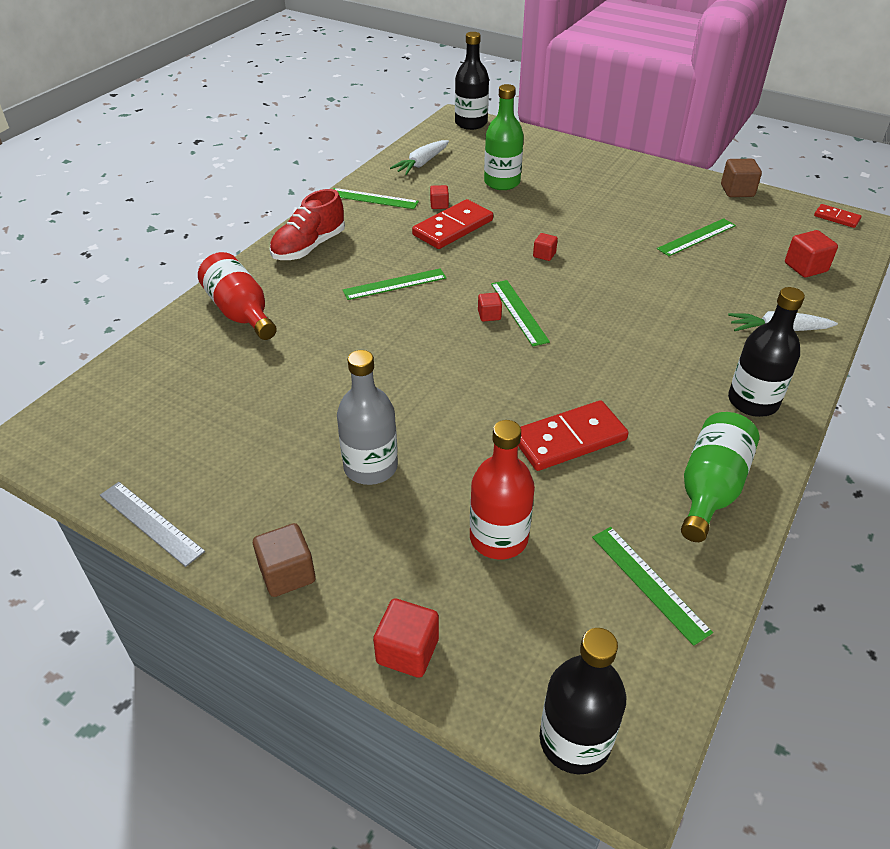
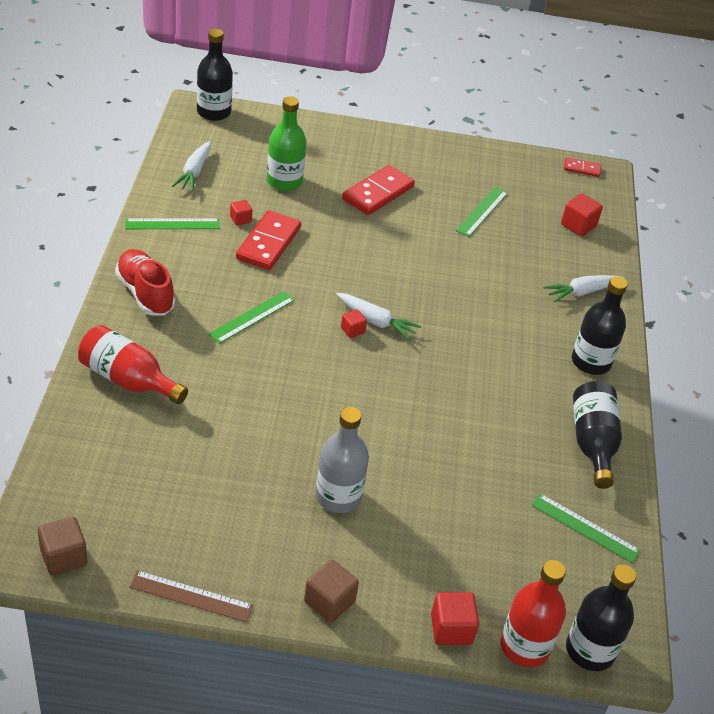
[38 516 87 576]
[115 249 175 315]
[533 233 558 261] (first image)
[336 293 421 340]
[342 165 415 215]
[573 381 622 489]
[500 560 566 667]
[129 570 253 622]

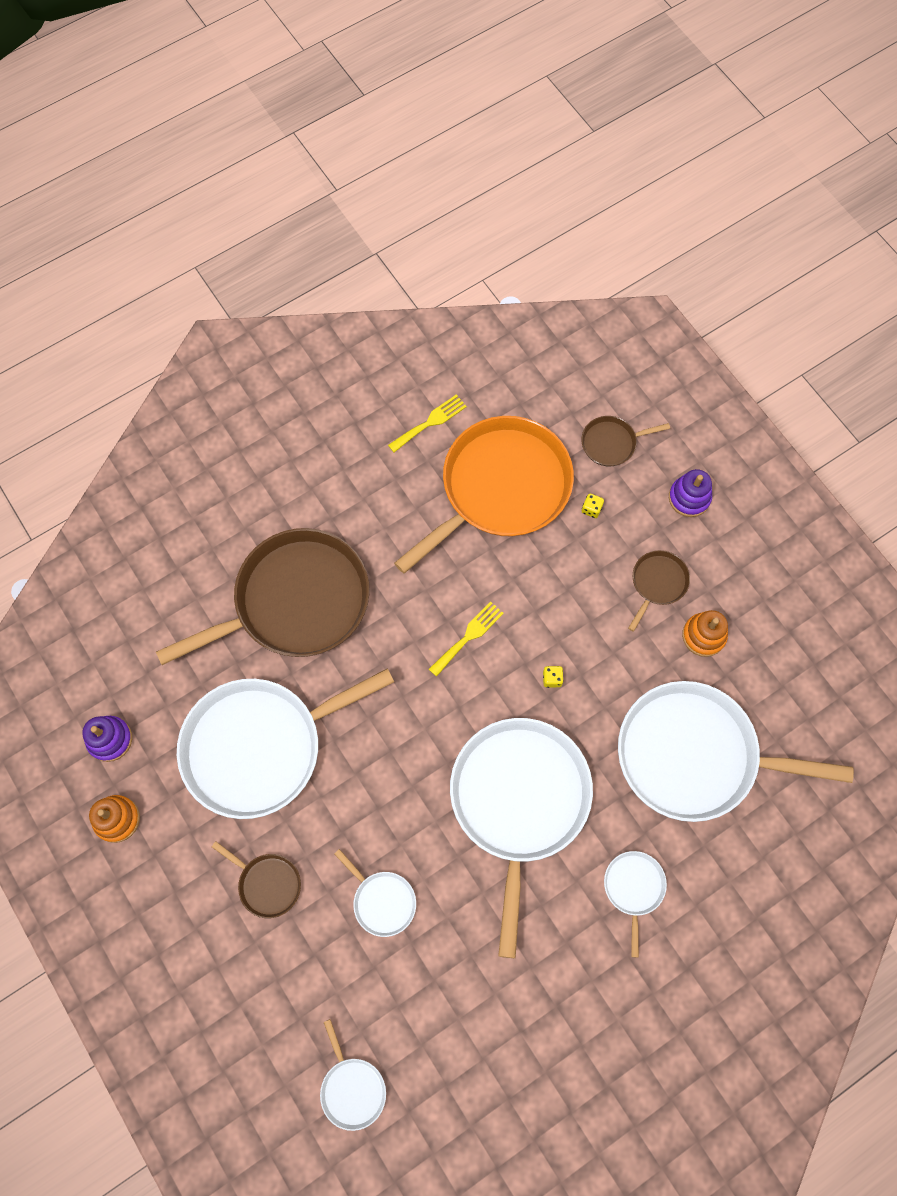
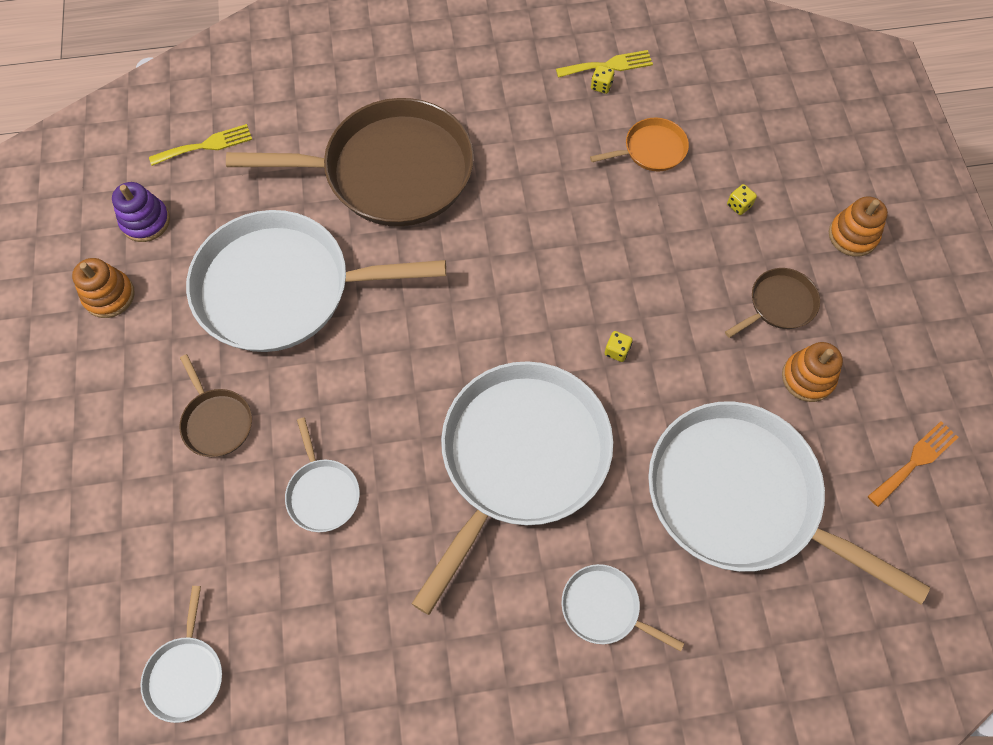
[590 118 689 171]
[582 416 670 466] (first image)
[829 196 888 257]
[149 124 252 166]
[562 564 684 652]
[591 65 614 94]
[868 421 958 507]

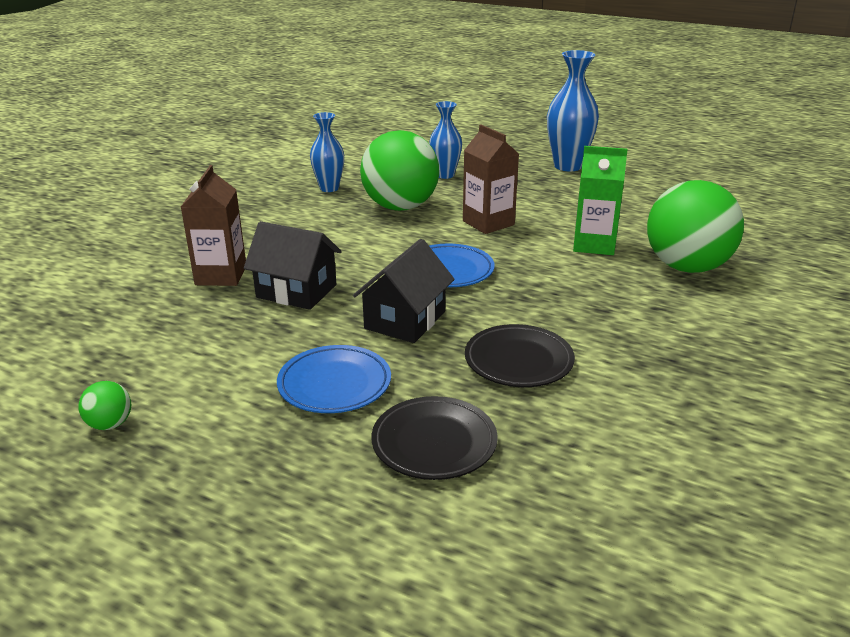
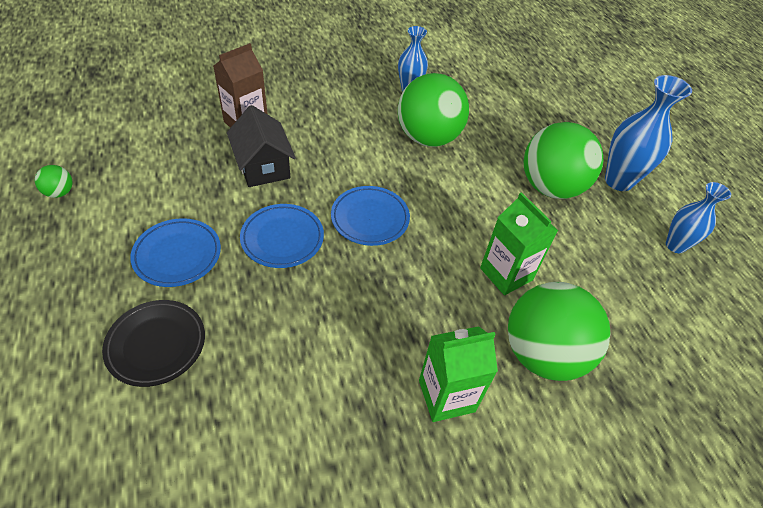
[666 182 731 253]
[463 125 519 234] (first image)
[240 204 324 268]
[465 324 575 387] (first image)
[524 122 603 199]
[419 326 498 422]

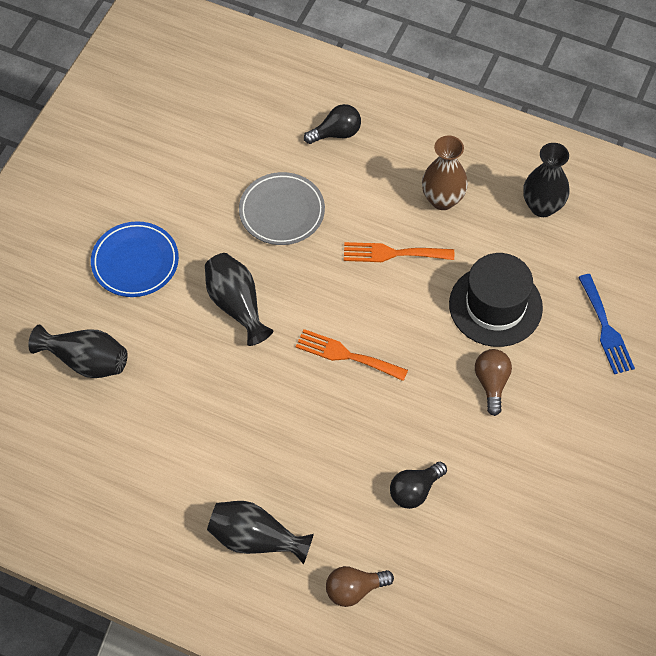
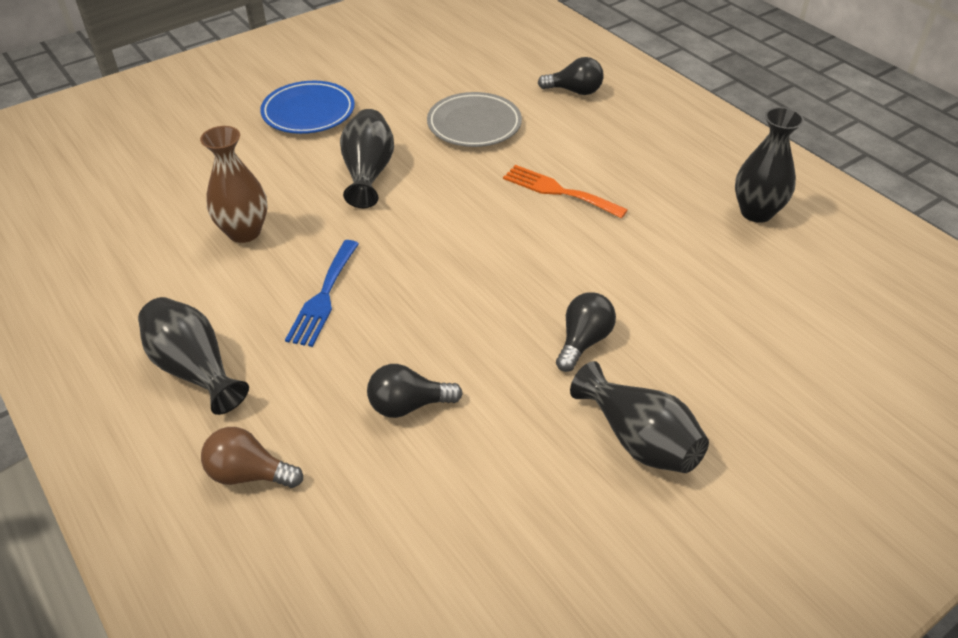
[200 126 268 243]
[449 253 543 347] (first image)
[285 240 359 347]
[570 361 709 473]
[295 329 408 381] (first image)
[556 292 616 372]

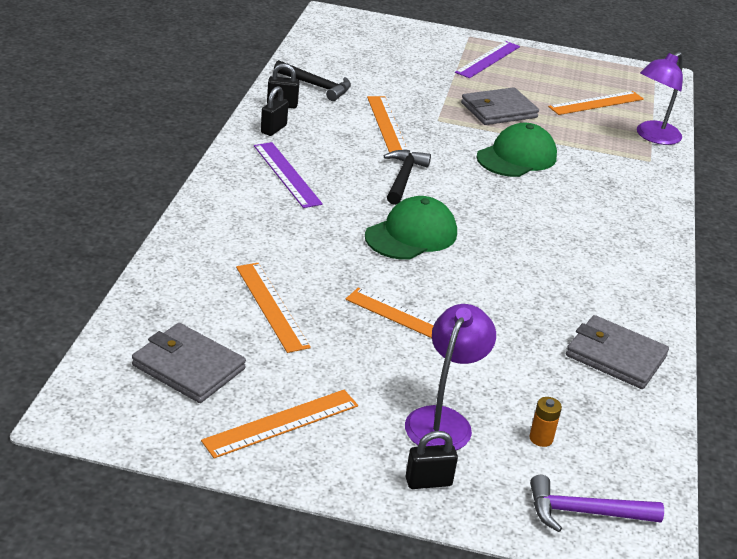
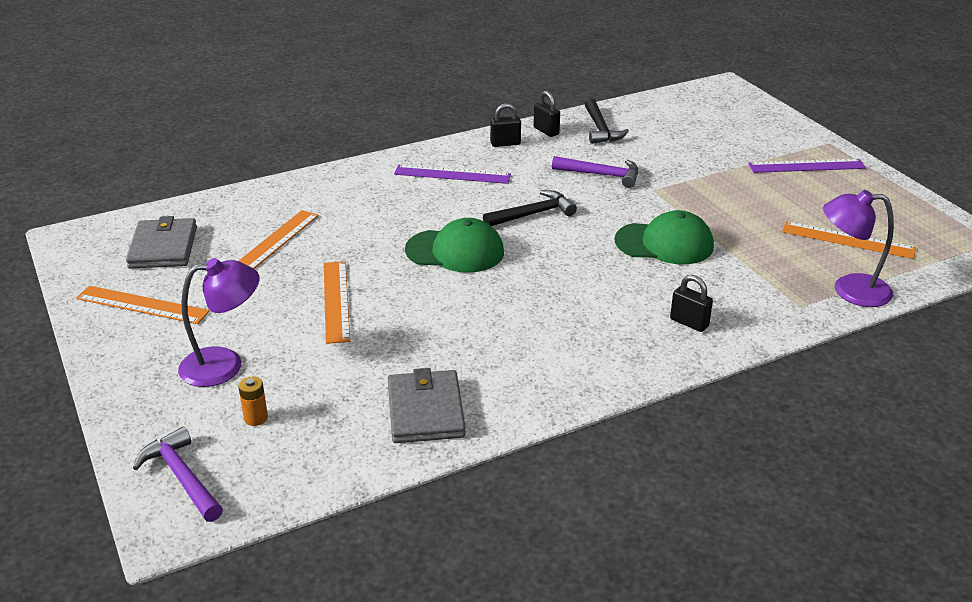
[461 87 539 125] (first image)
[552 156 638 188]
[394 165 511 184]
[670 275 713 332]

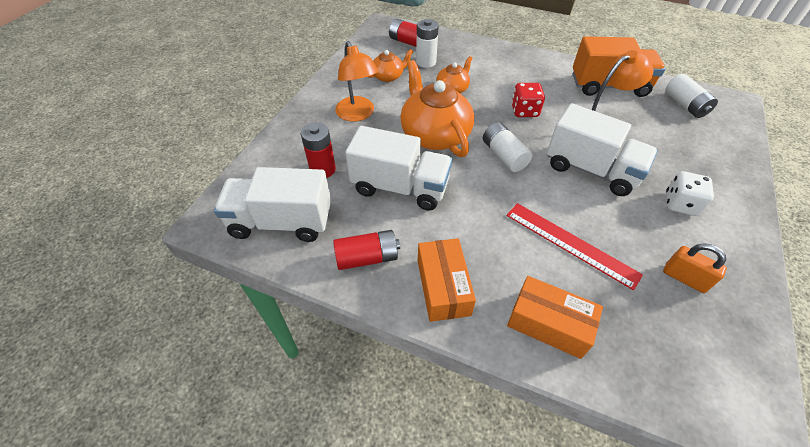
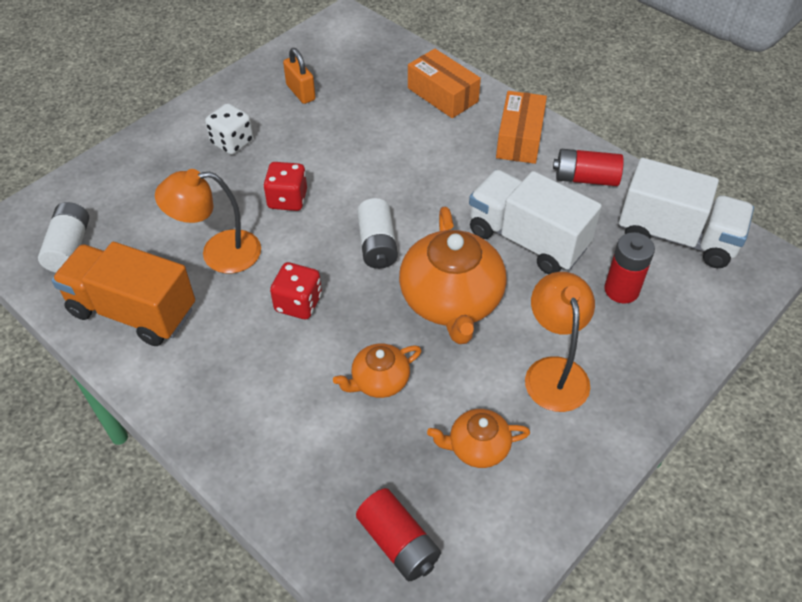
[416 19 439 68] (first image)
[263 162 307 211]
[506 203 643 290] (first image)

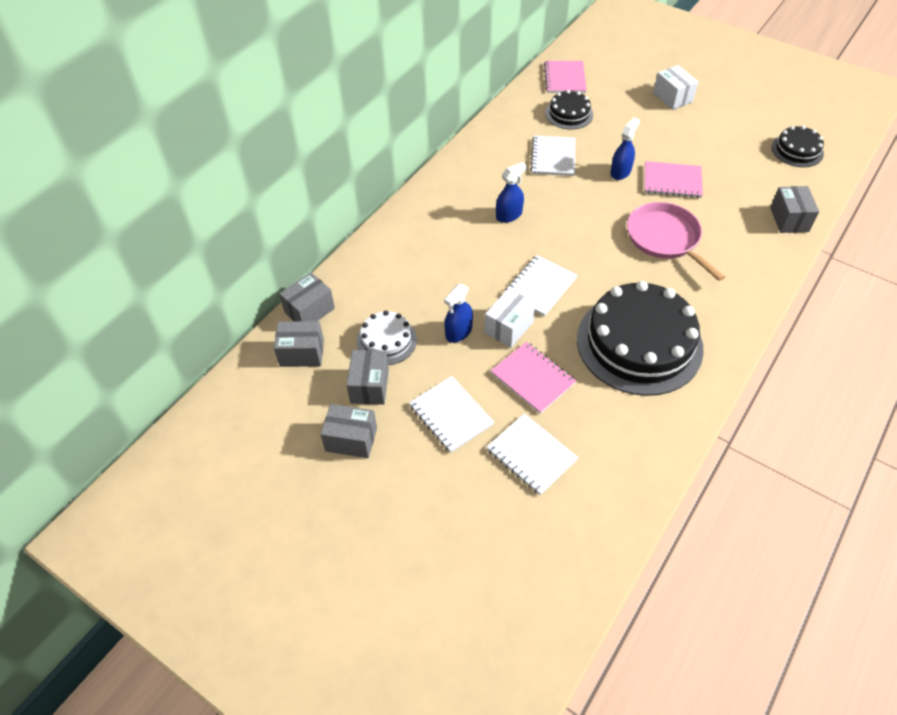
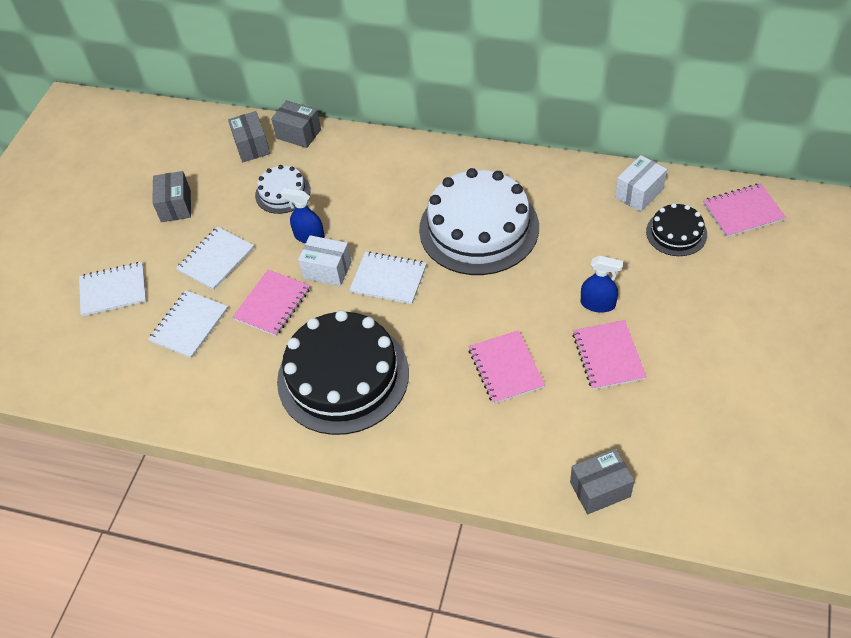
[615 155 667 212]
[772 126 824 167] (first image)
[79 262 146 316]
[419 168 539 275]
[468 330 545 404]
[347 350 389 405] (first image)

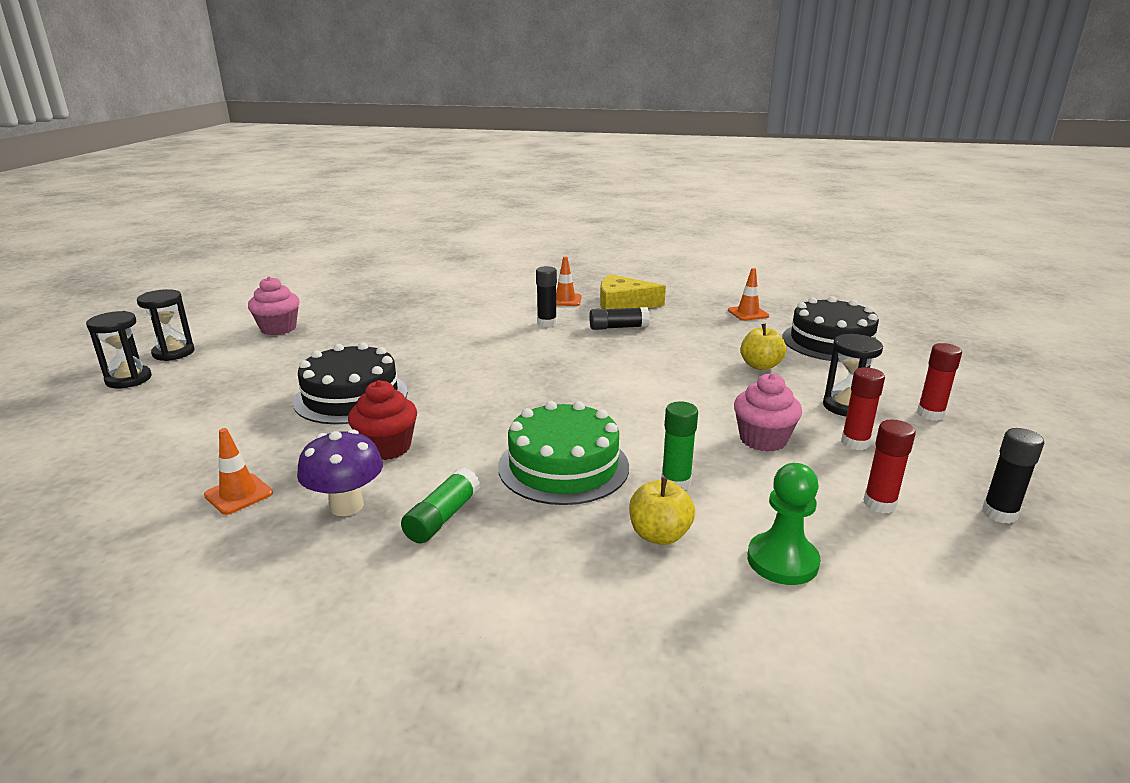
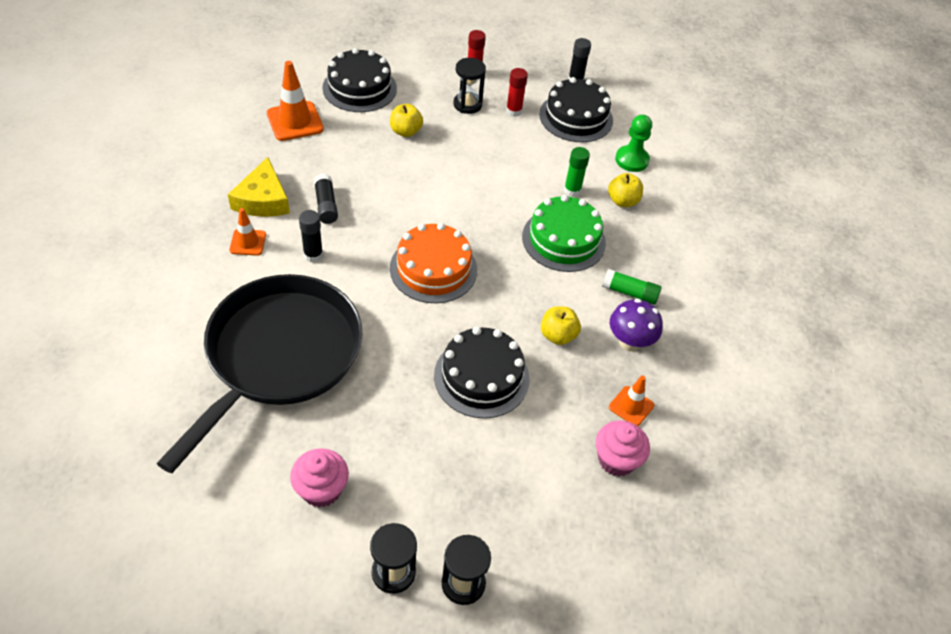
[267 61 324 141]
[596 420 650 476]
[541 306 581 345]
[539 77 613 142]
[390 223 477 303]
[156 274 363 473]

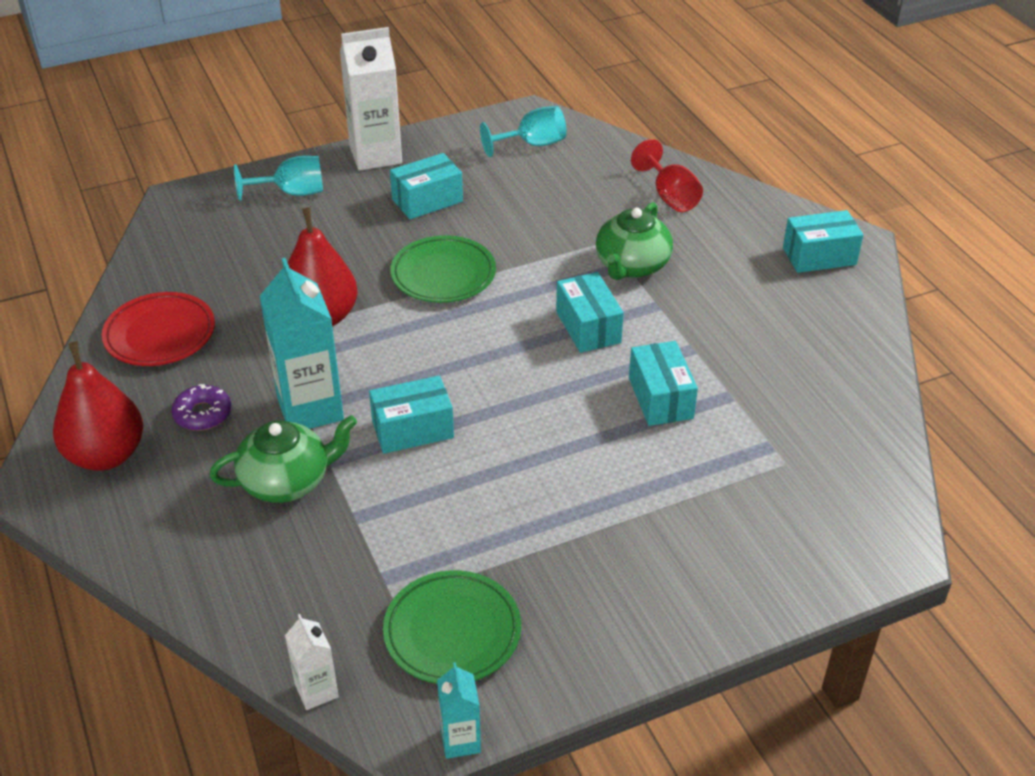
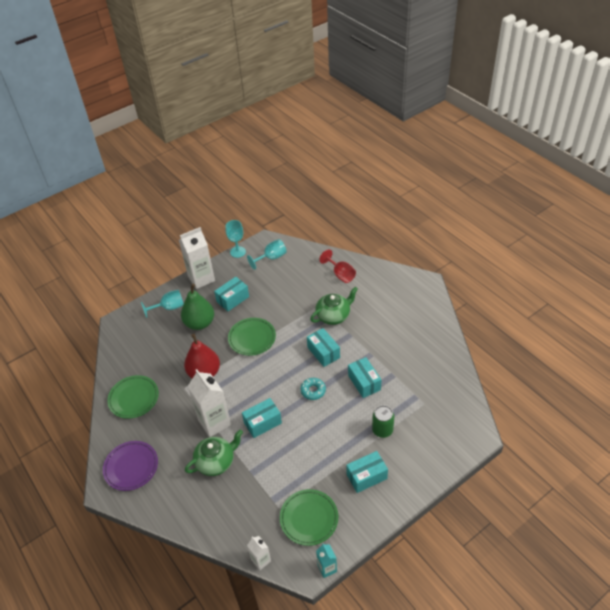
[310 287 358 325]
[346 451 388 493]
[188 369 231 437]
[107 375 159 419]
[103 441 158 491]
[172 384 231 431] (first image)
[226 220 246 258]
[181 284 214 330]
[300 378 326 400]
[372 405 394 438]

